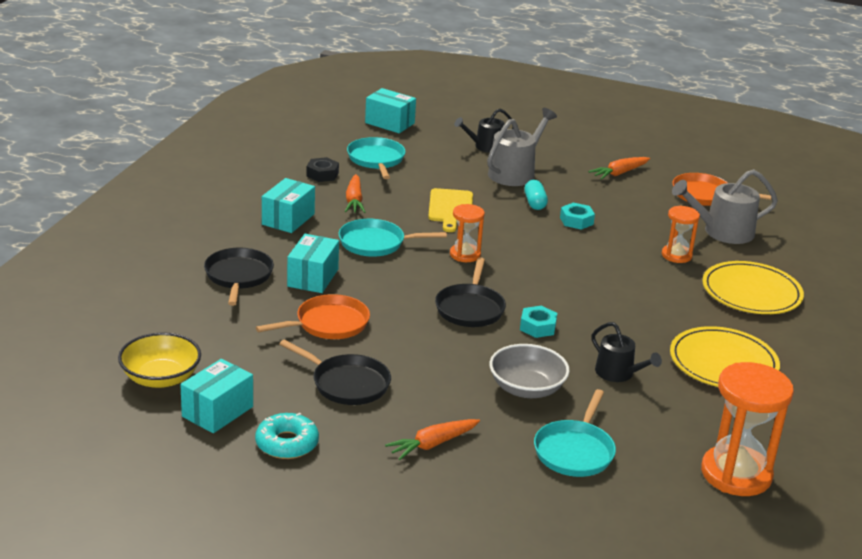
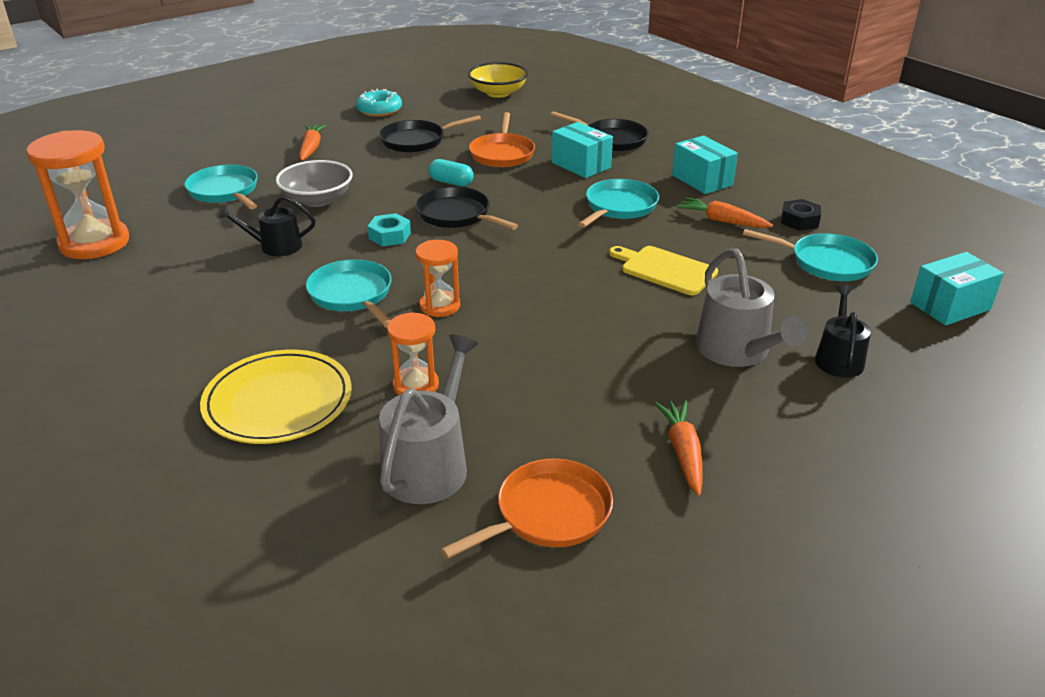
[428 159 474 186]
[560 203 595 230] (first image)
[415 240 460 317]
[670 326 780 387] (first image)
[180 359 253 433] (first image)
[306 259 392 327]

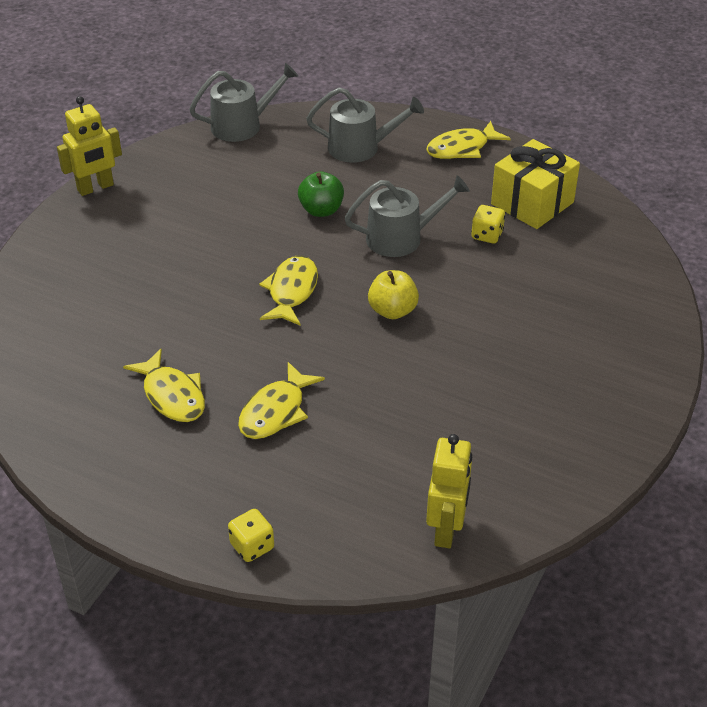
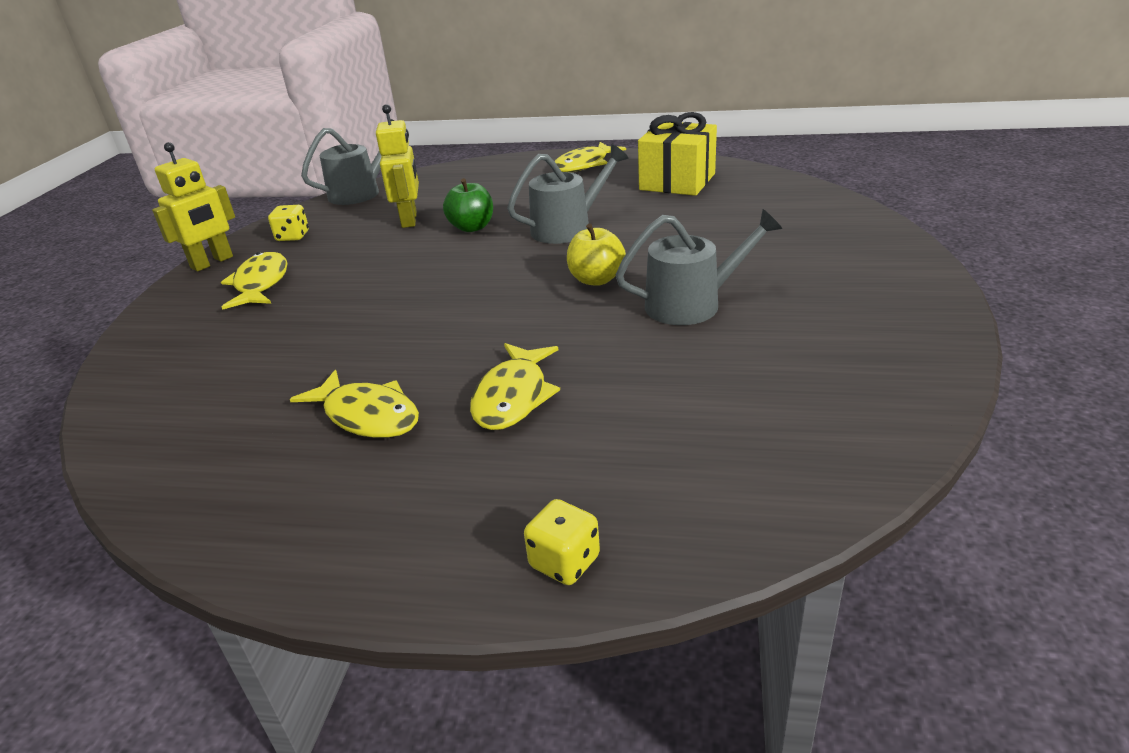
[616 209 782 325]
[268 205 309 241]
[221 252 287 310]
[376 104 419 228]

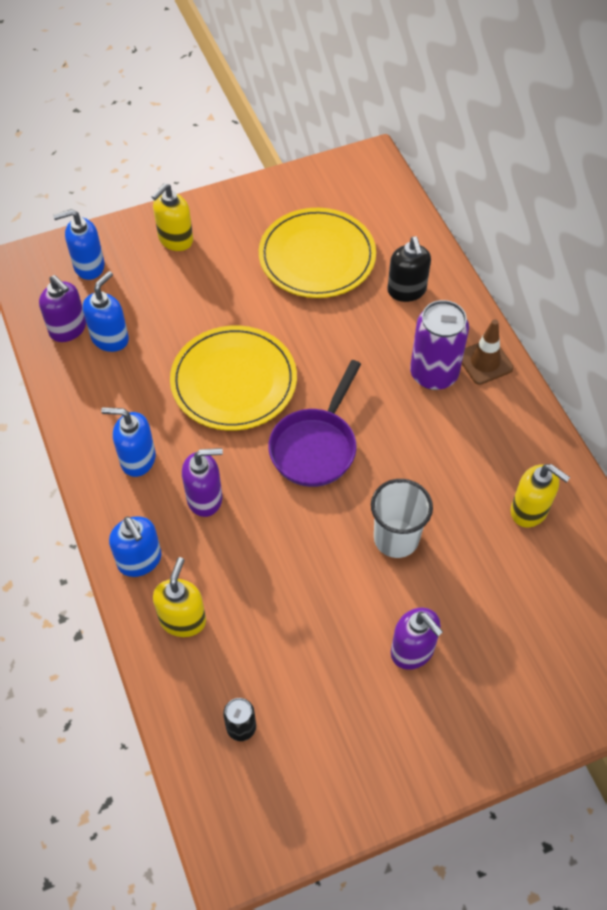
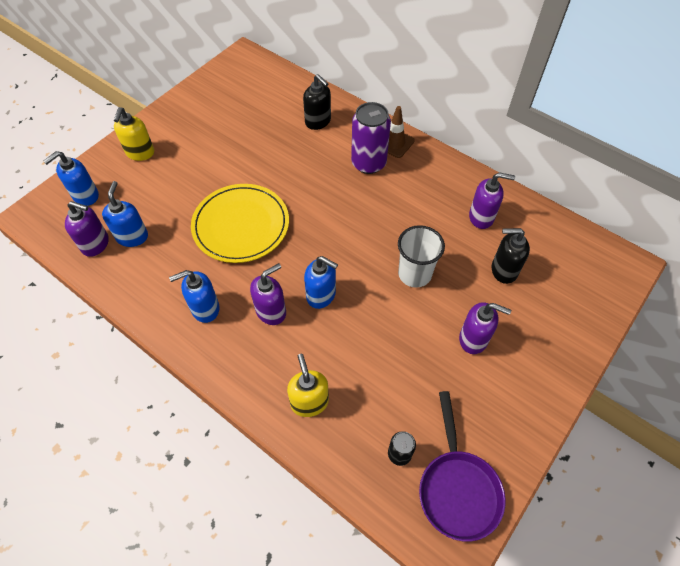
[259 208 376 298] (first image)
[419 391 506 542]
[469 172 515 229]
[304 256 338 309]
[492 228 530 284]

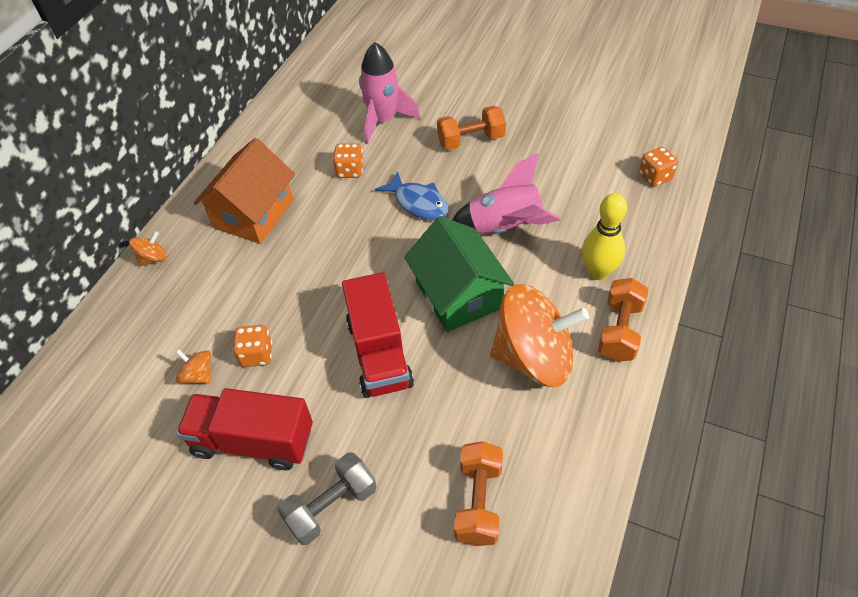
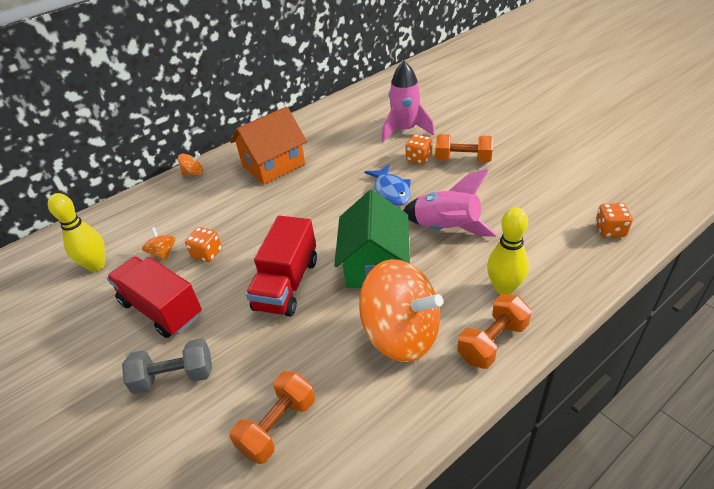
[405 134 433 165]
[48 193 105 272]

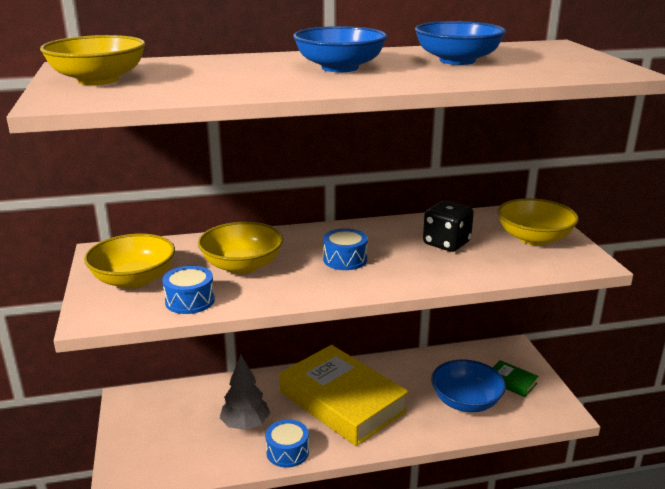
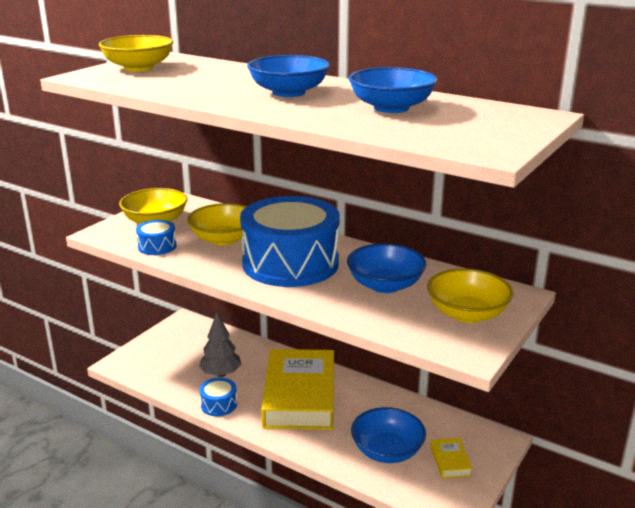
[347 244 427 293]
[240 196 339 287]
[431 438 473 479]

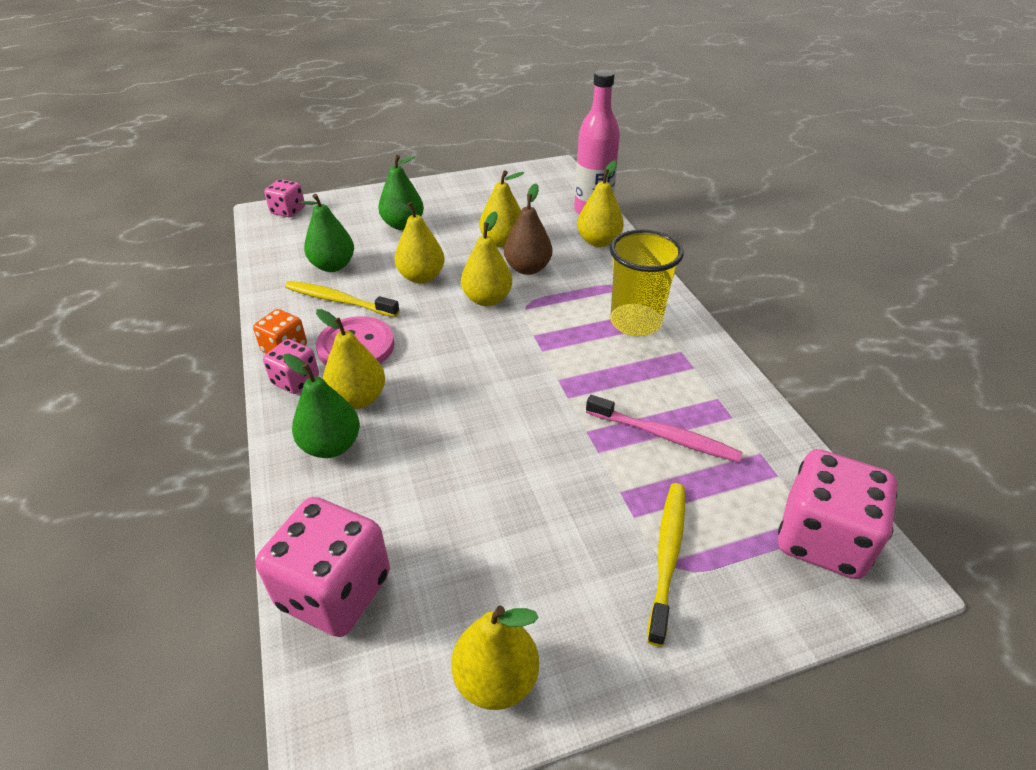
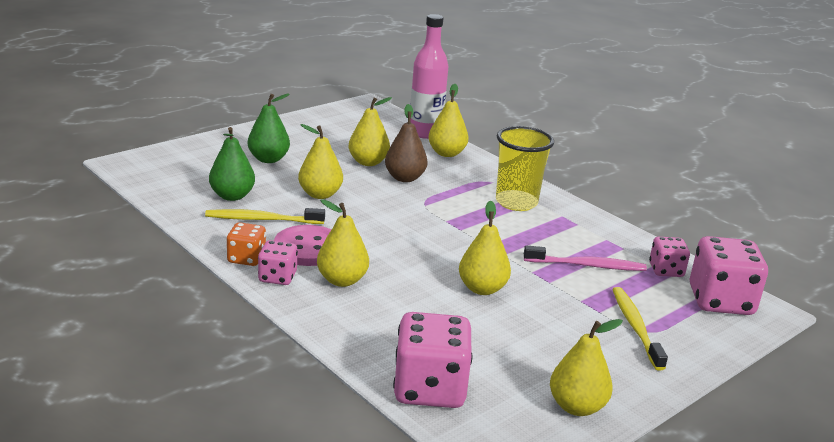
[649 237 690 277]
[459 200 511 295]
[283 354 360 458] (first image)

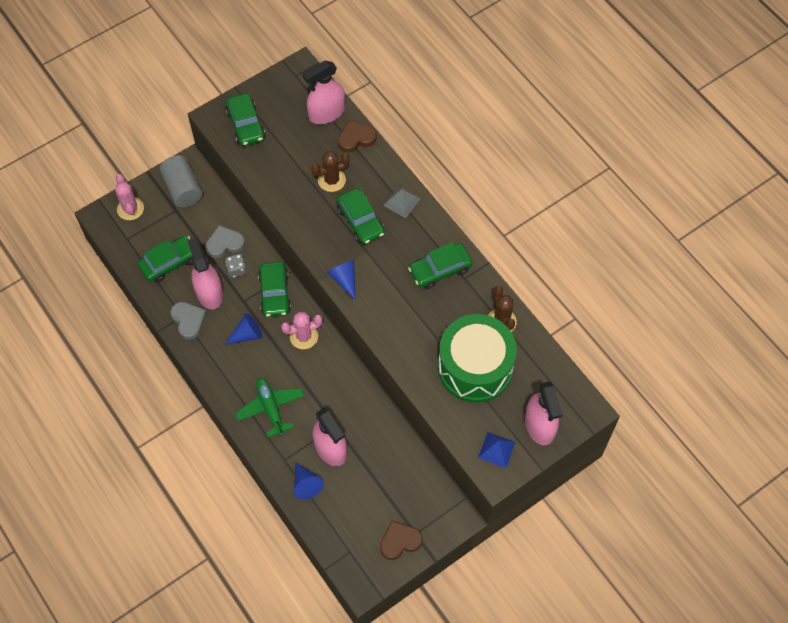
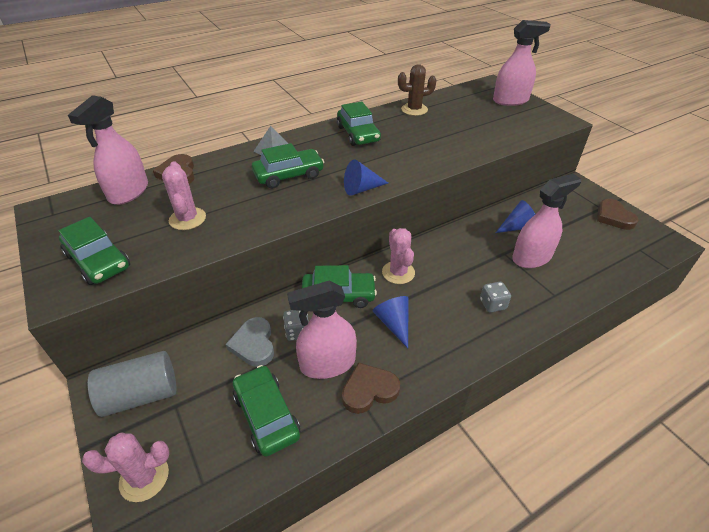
[68 95 148 205]
[58 217 130 285]
[311 151 350 192] (first image)
[342 363 400 414]
[438 314 517 403] (first image)
[480 282 511 312]
[478 432 516 468] (first image)
[496 200 535 233]
[162 161 206 230]

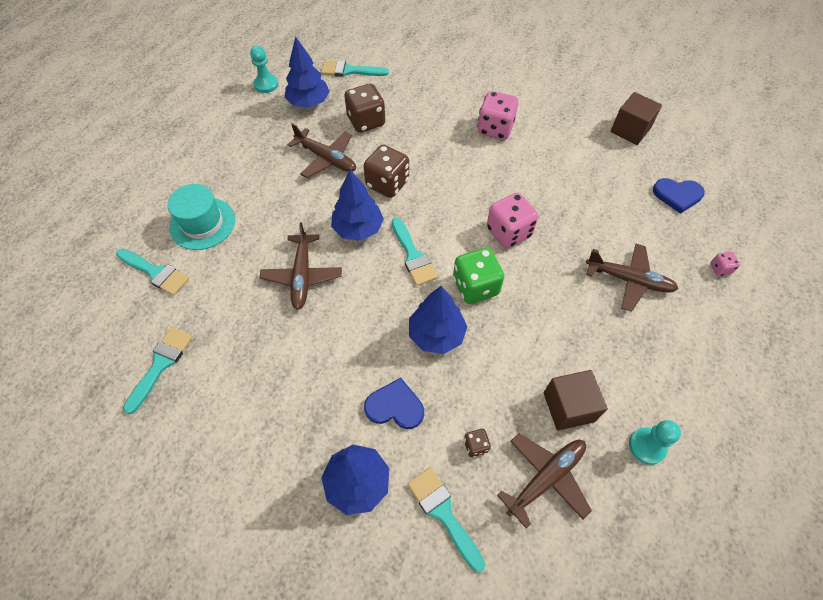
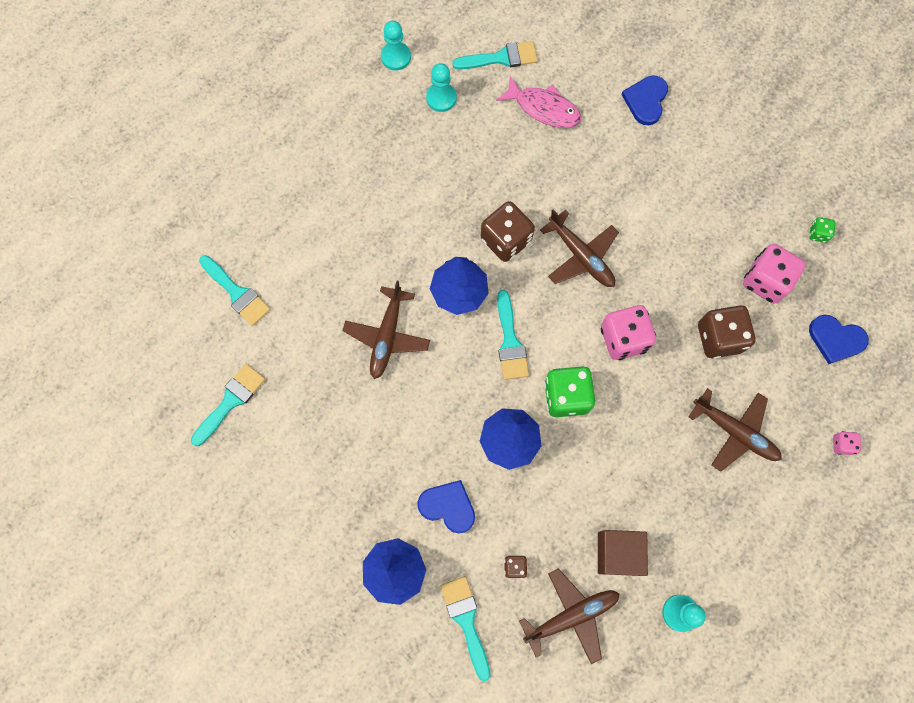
[426 63 457 112]
[452 41 538 69]
[698 305 756 359]
[743 244 806 304]
[809 217 836 243]
[540 209 619 287]
[168 184 235 250] (first image)
[621 75 668 125]
[496 76 581 128]

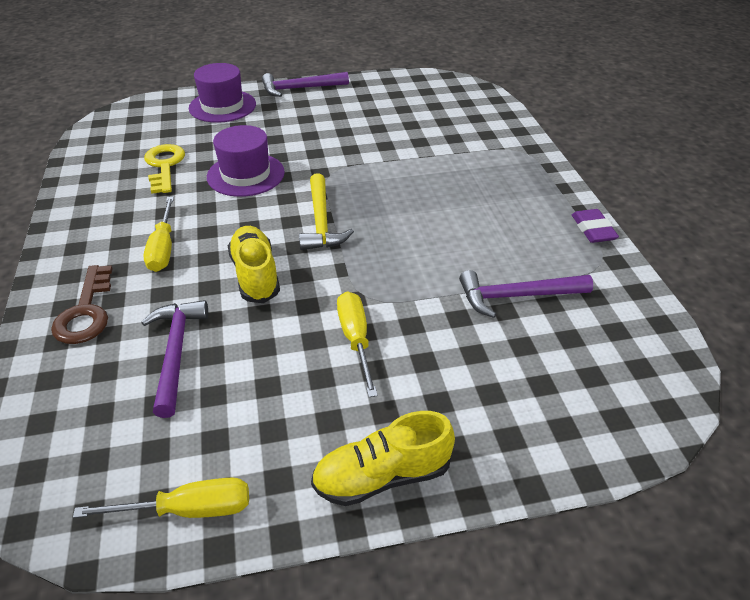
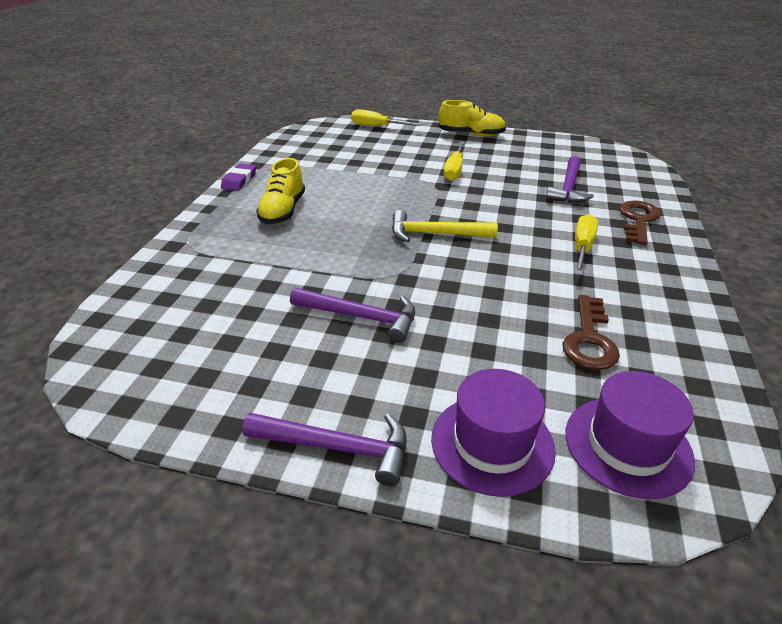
[566 371 695 499]
[563 295 620 370]
[392 210 498 243]
[256 158 305 224]
[290 287 415 343]
[351 109 422 126]

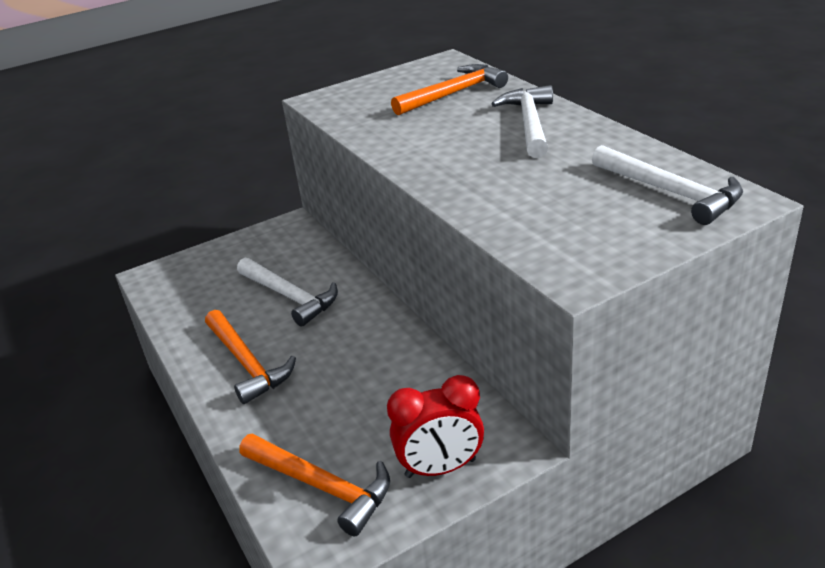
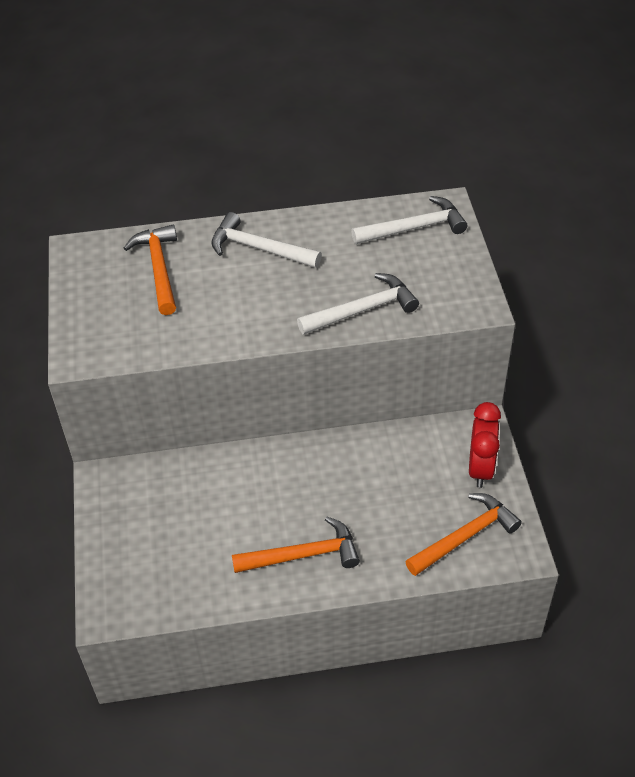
[297 273 419 335]

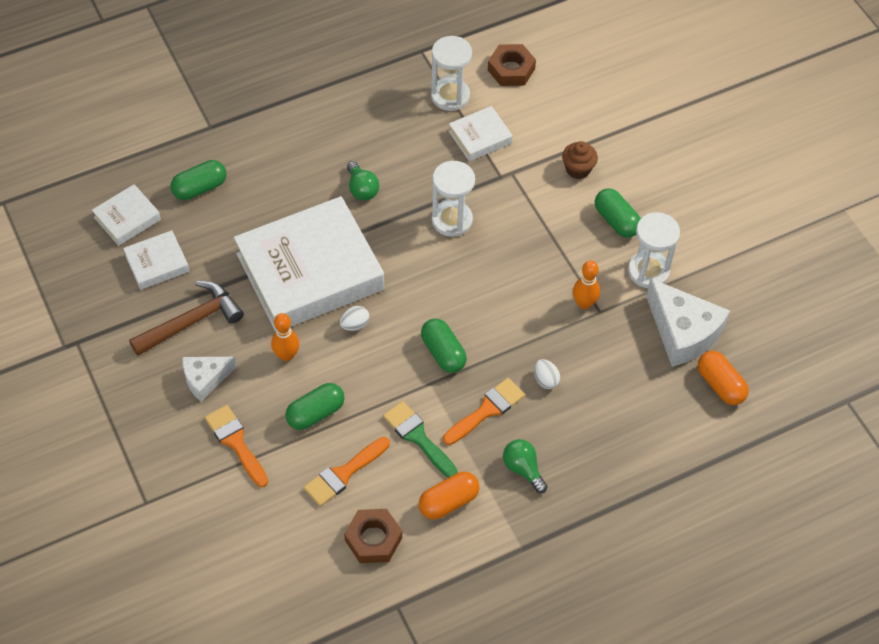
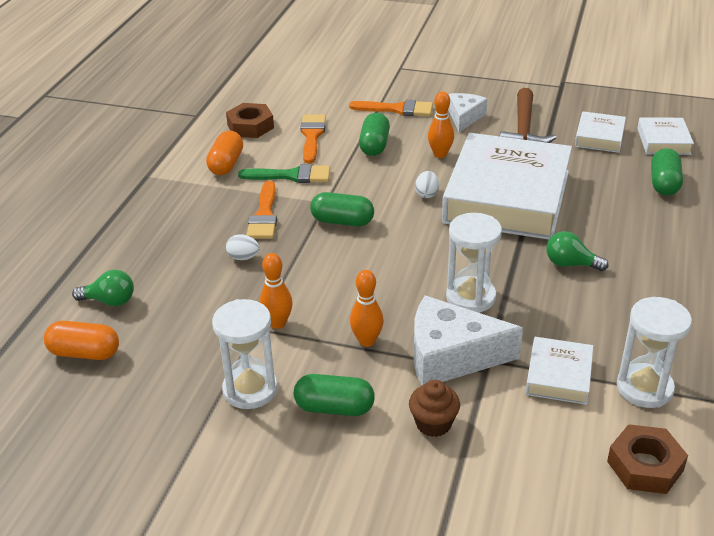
[414 296 523 385]
[72 269 134 306]
[350 270 384 347]

